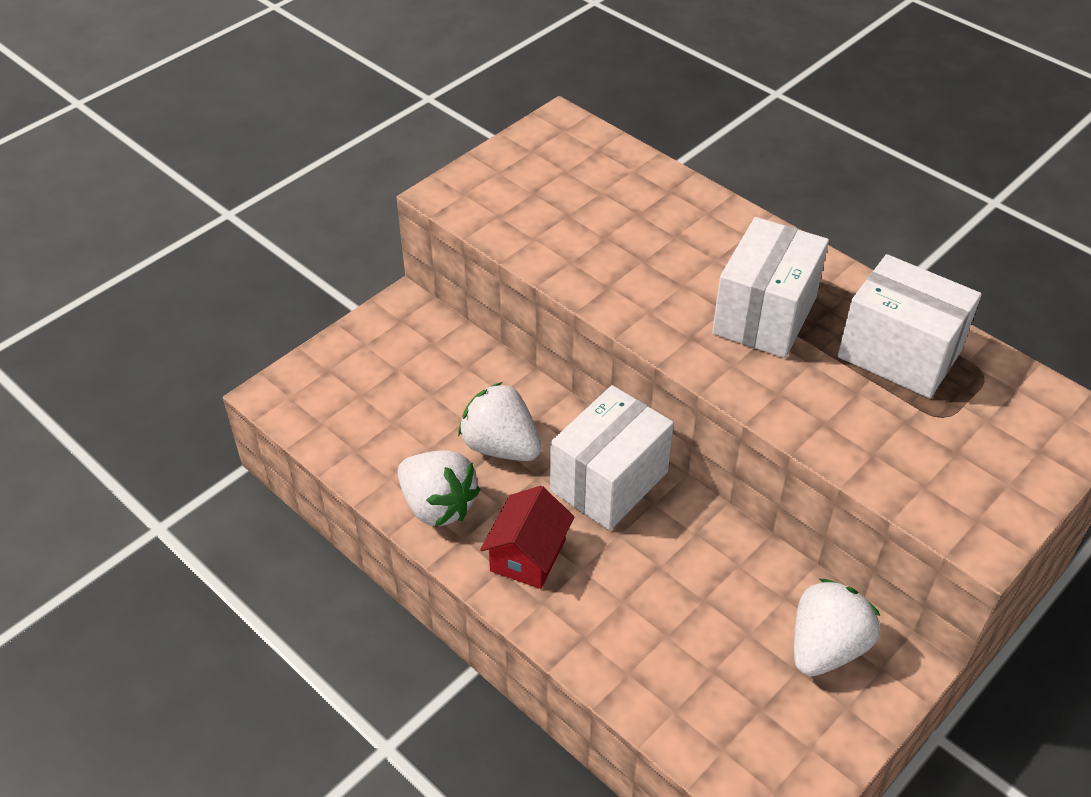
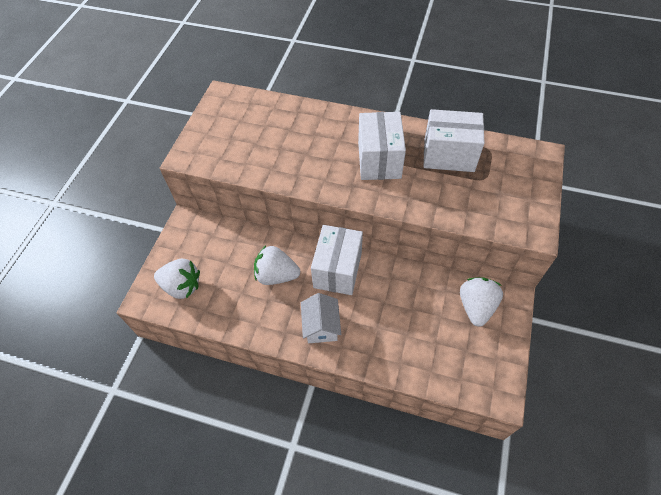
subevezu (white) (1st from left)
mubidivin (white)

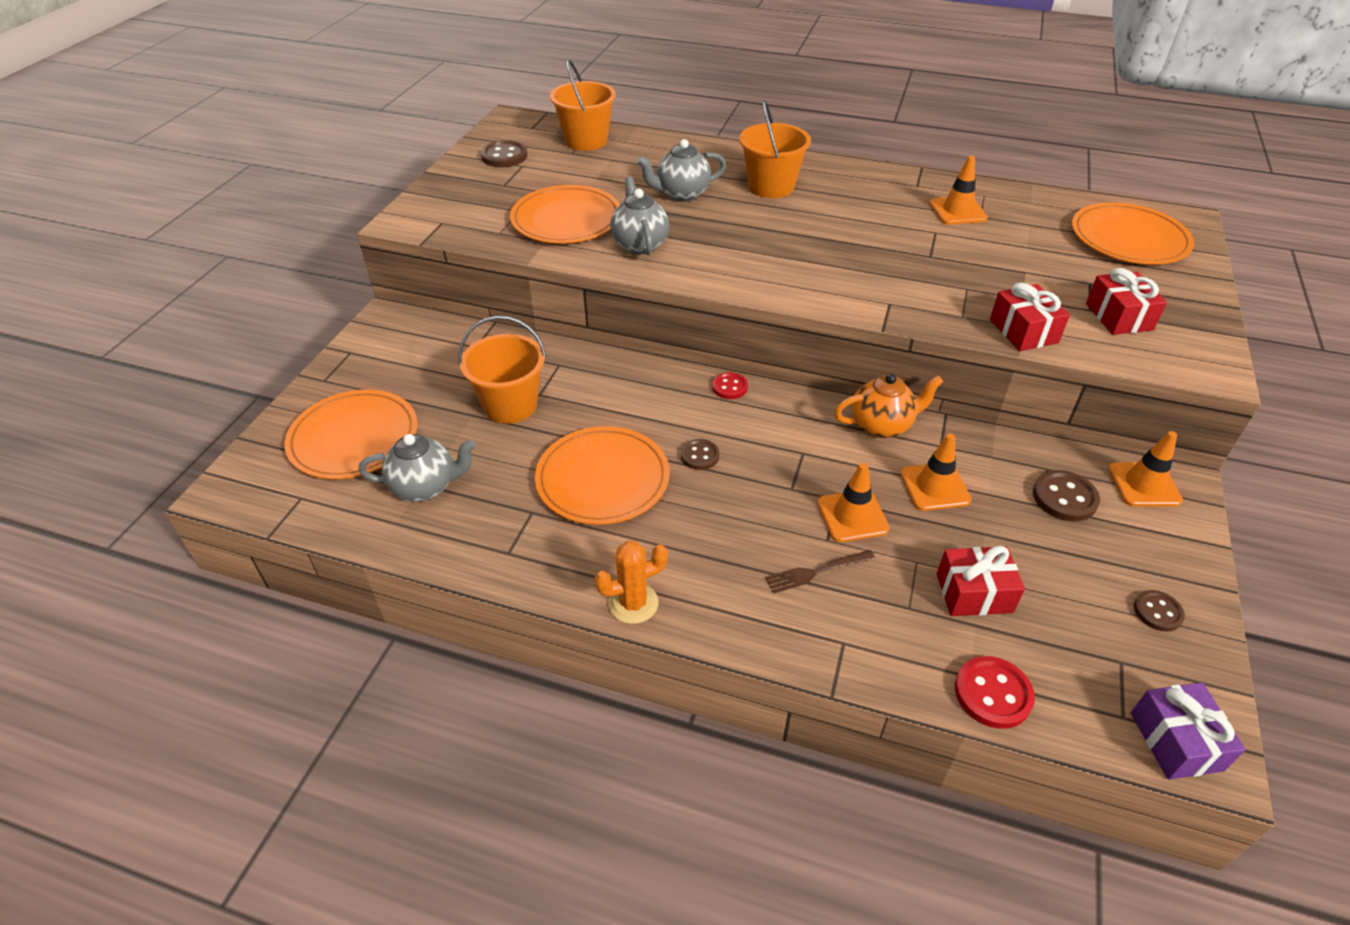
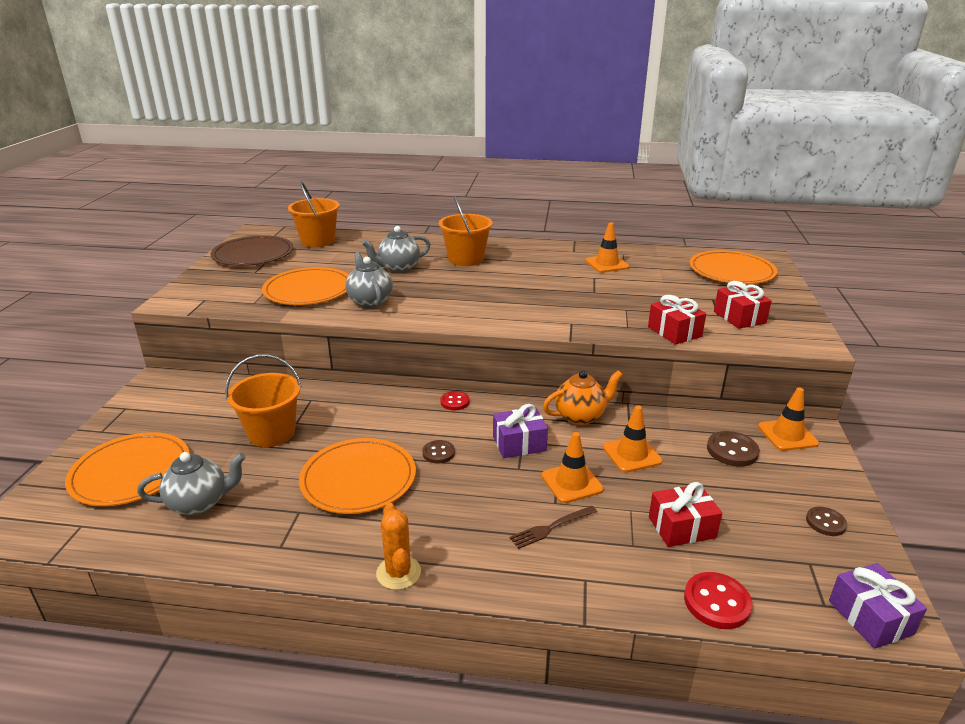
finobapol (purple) (1st from left)
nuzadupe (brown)
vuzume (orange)

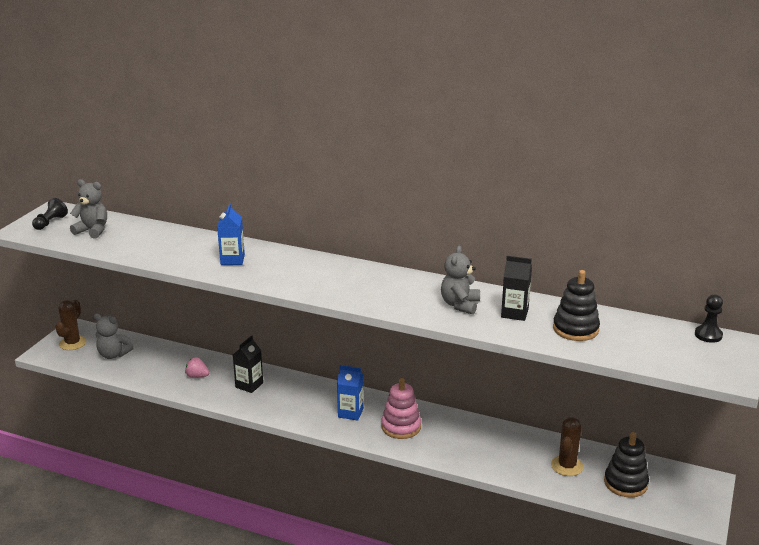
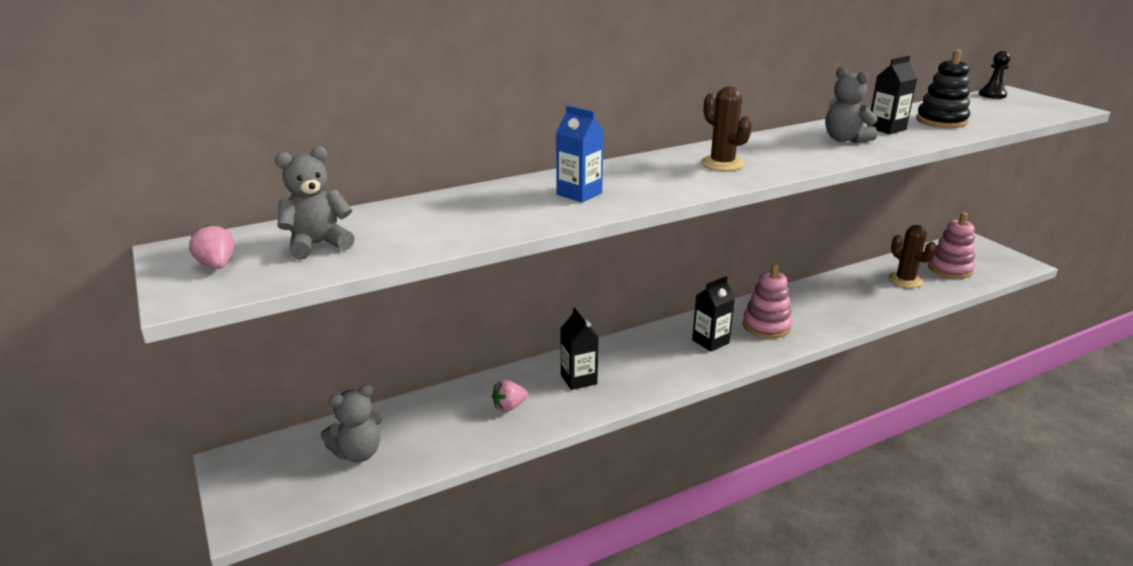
vuzume (brown) (1st from left)
subevezu (pink) (1st from left)
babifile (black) (2nd from left)
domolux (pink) (2nd from left)

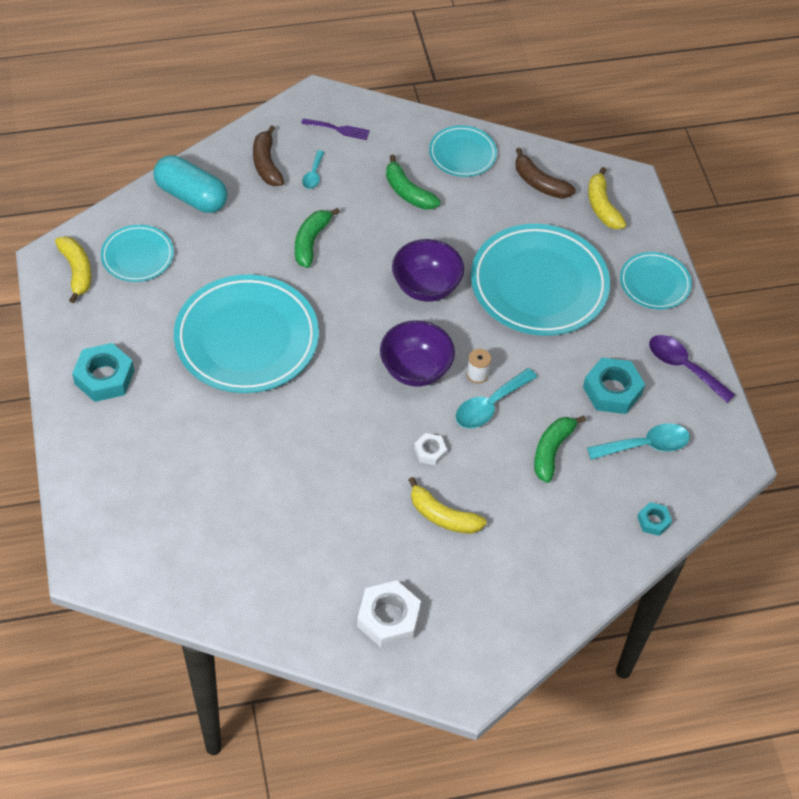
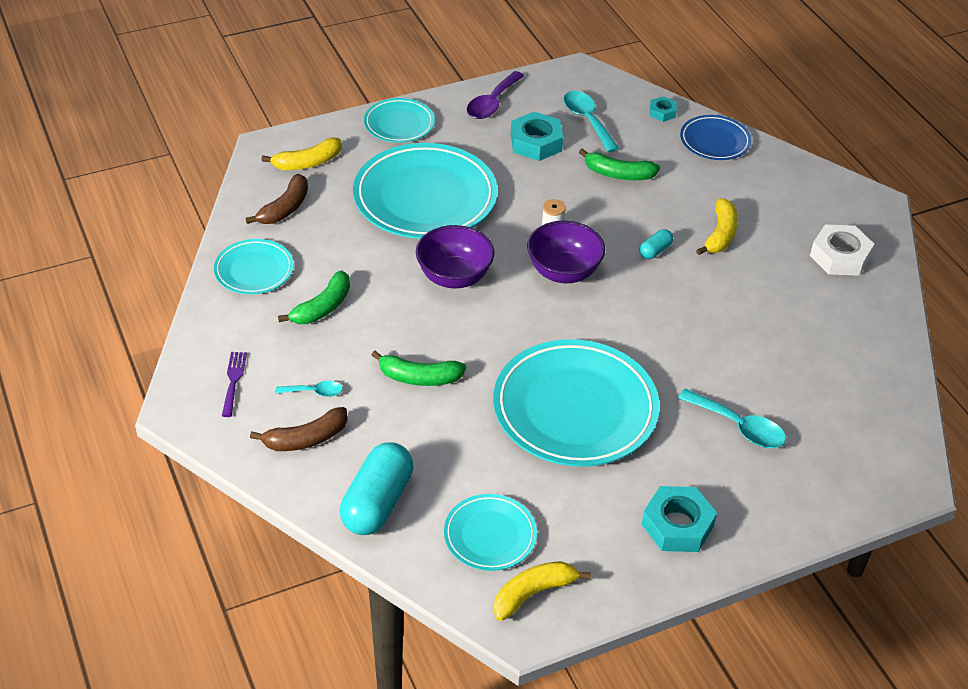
nuzadupe (blue)
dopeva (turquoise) (3rd from left)
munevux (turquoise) (2nd from left)

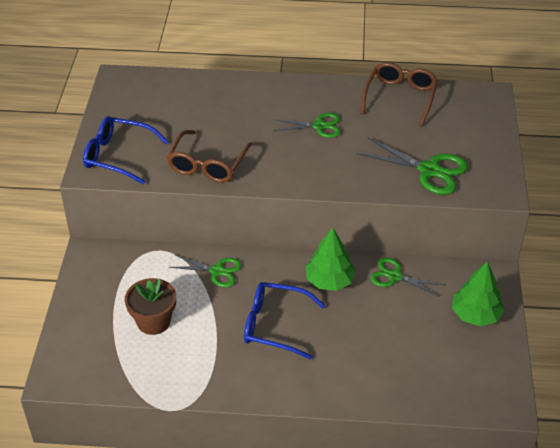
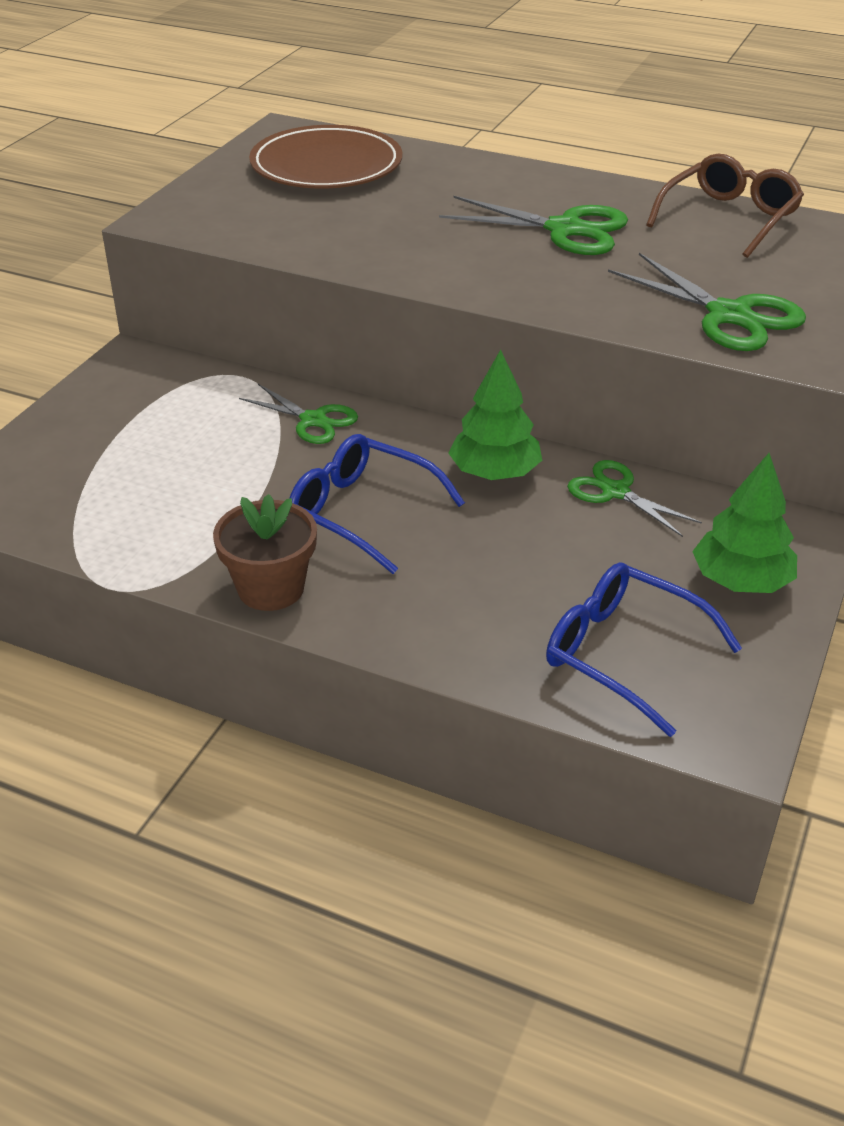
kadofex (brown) (1st from left in the first image)
nuzadupe (brown)
kadofex (blue) (2nd from left)
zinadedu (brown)
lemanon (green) (2nd from left)

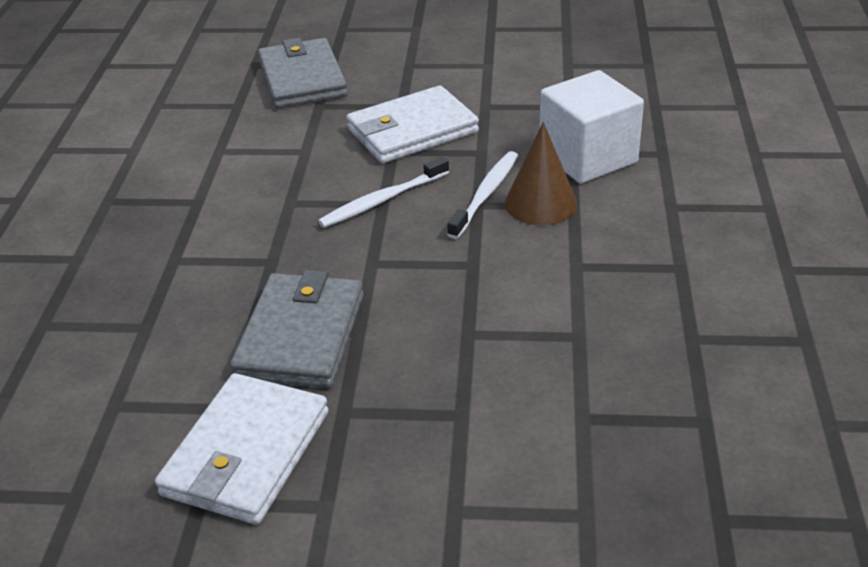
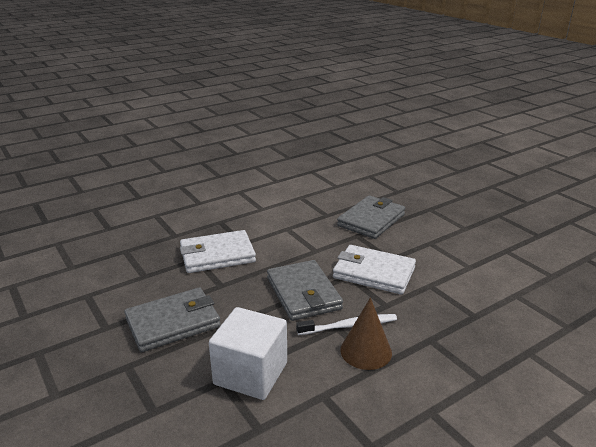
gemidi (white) (1st from left)
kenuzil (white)
gemidi (grey) (2nd from left)

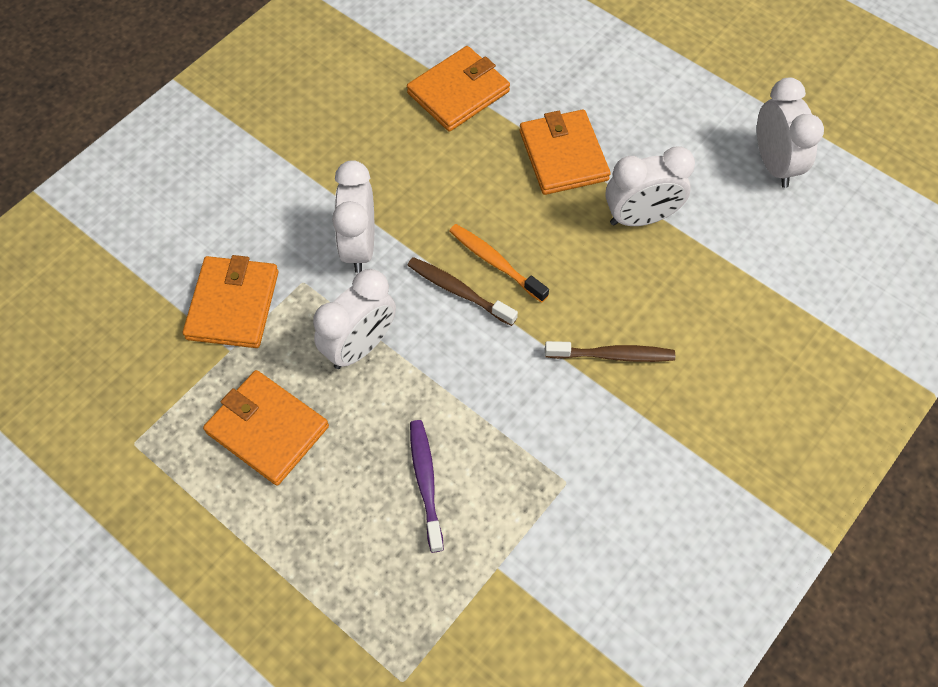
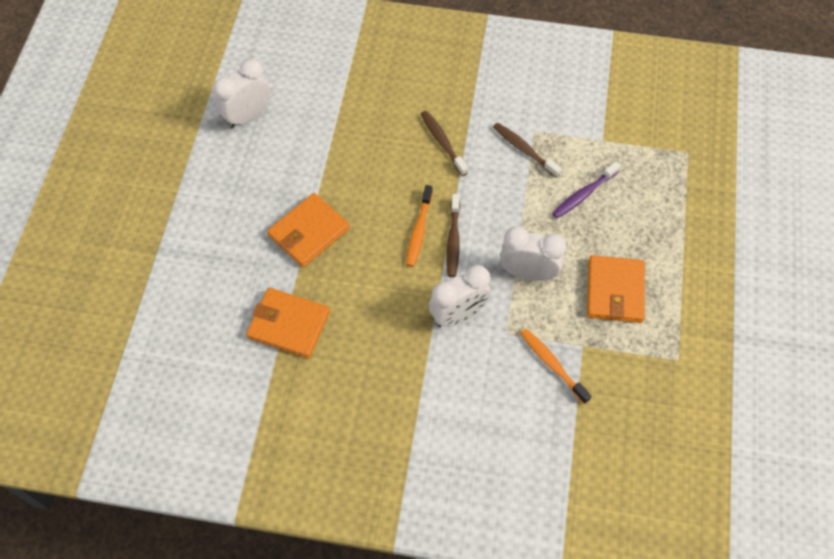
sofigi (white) (3rd from left in the first image)
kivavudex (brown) (3rd from left)
kivavudex (orange) (2nd from left)

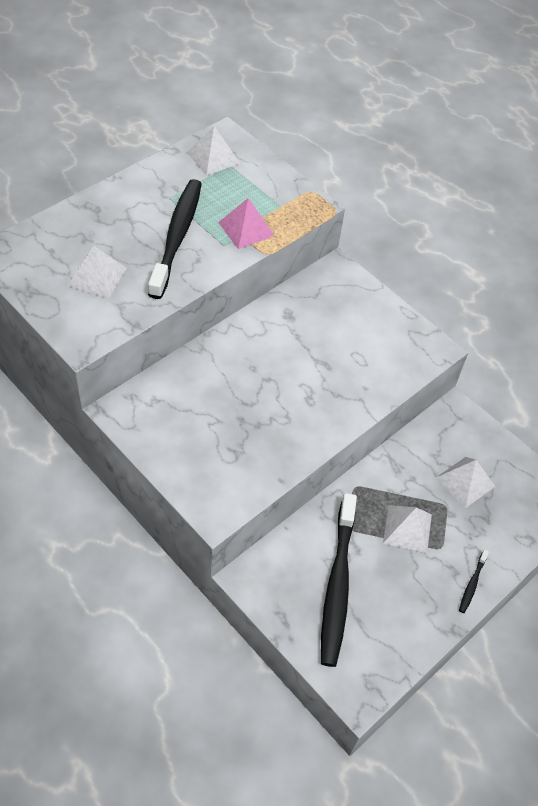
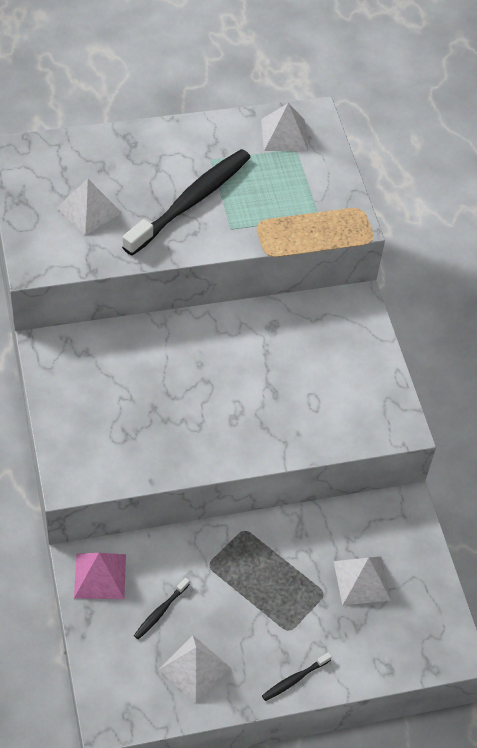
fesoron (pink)
fesoron (white) (2nd from left)
kivavudex (black) (1st from left)

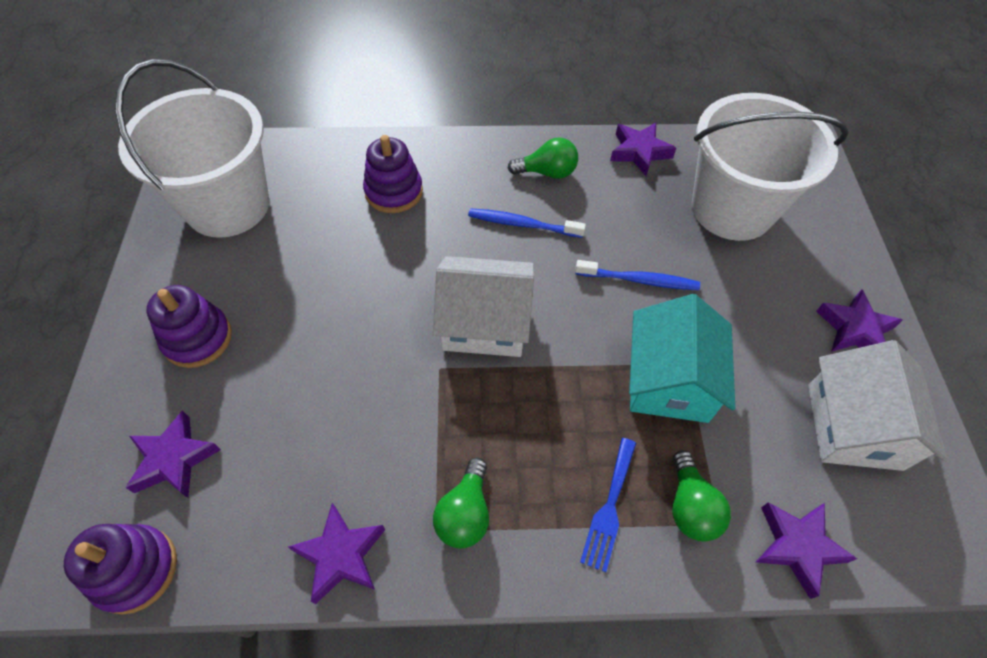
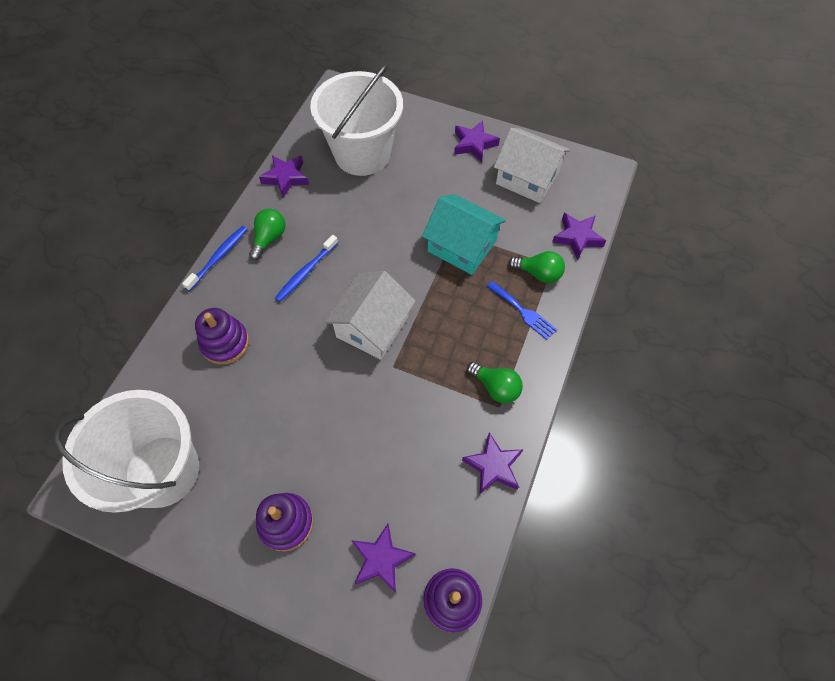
kivavudex (blue) (1st from left)

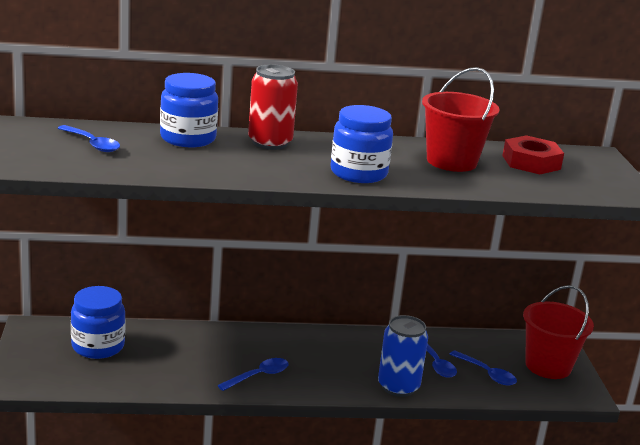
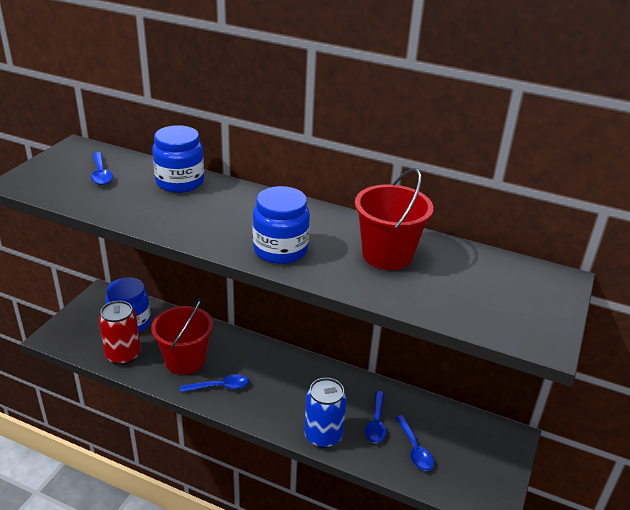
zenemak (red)
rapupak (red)
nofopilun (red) (1st from left)

